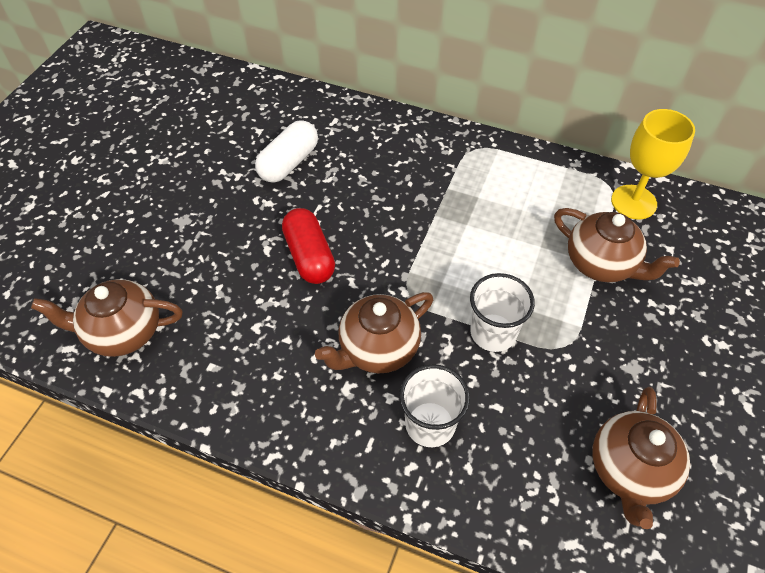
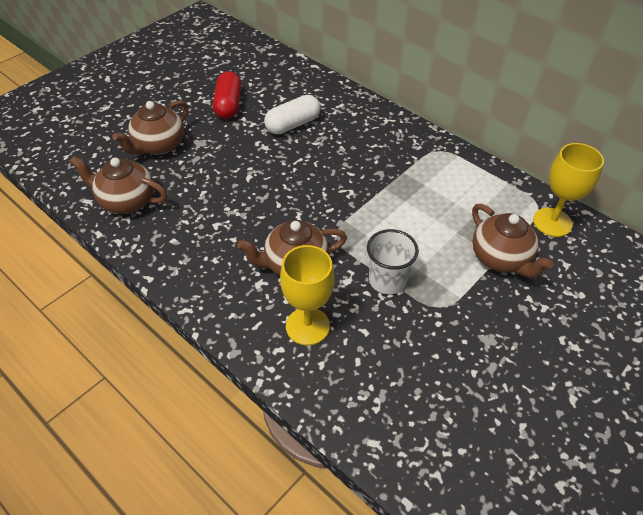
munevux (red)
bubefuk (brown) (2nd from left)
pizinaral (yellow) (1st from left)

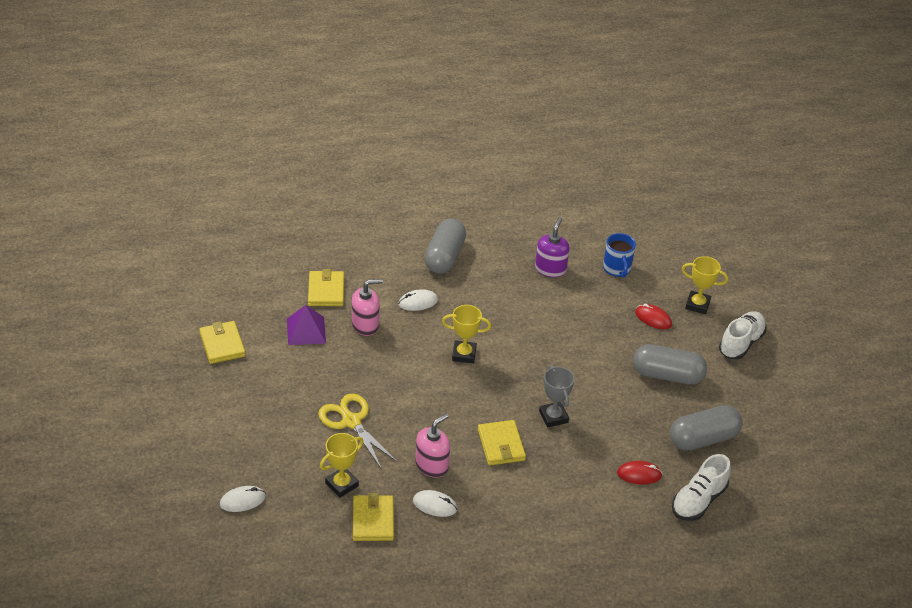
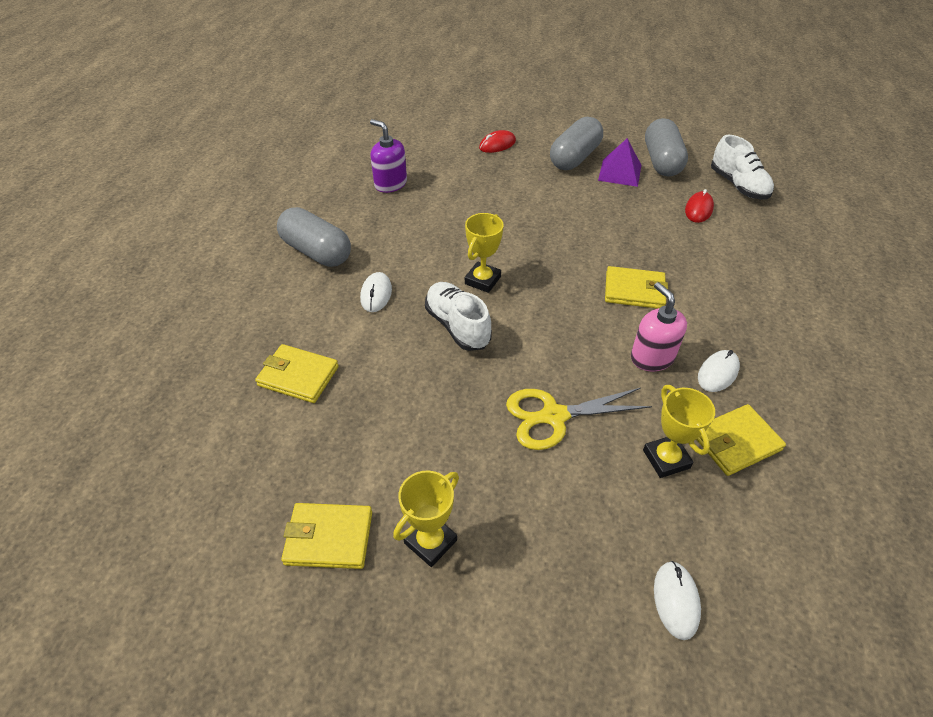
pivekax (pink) (1st from left in the first image)
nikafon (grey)
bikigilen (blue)
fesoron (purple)
nikafon (yellow) (1st from left)
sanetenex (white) (1st from left)
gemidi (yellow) (4th from left)

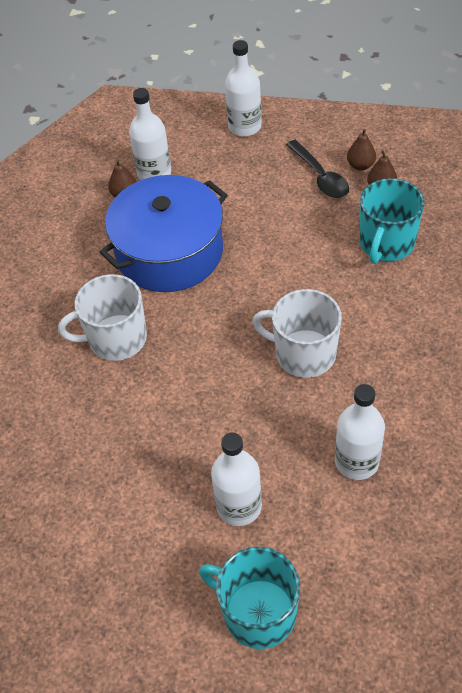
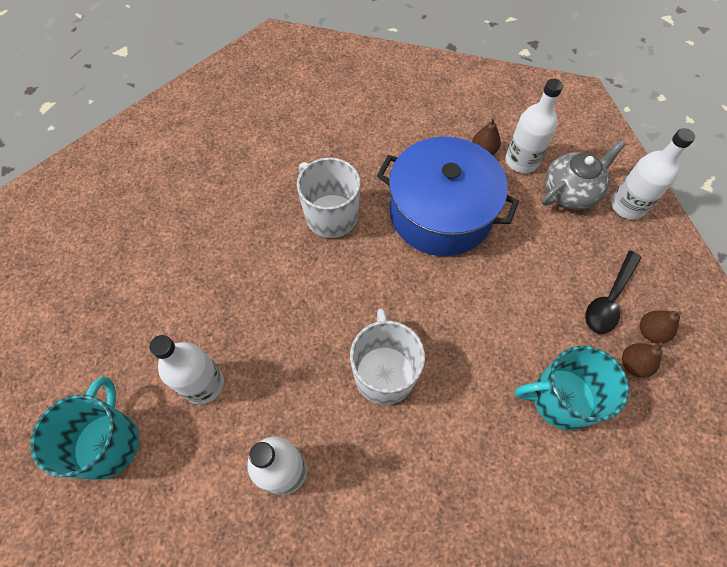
bubefuk (grey)

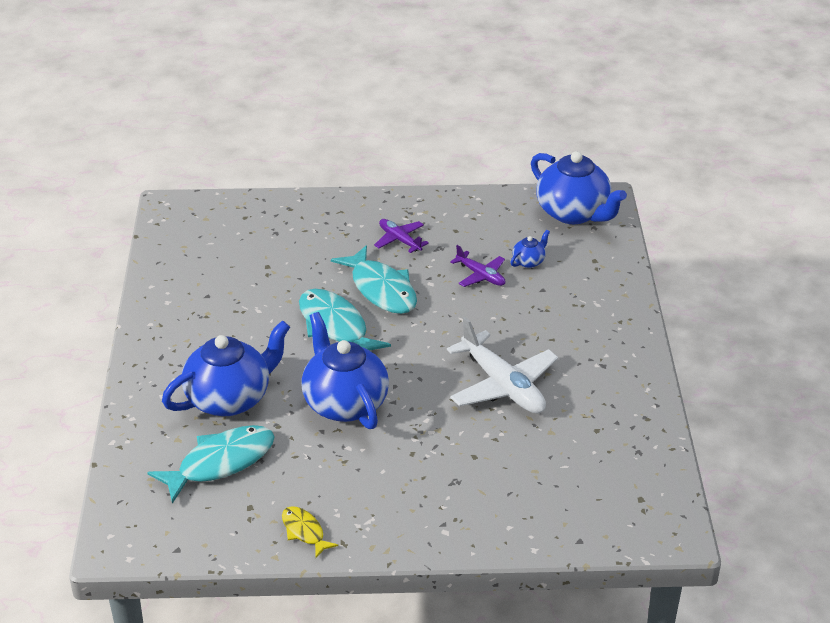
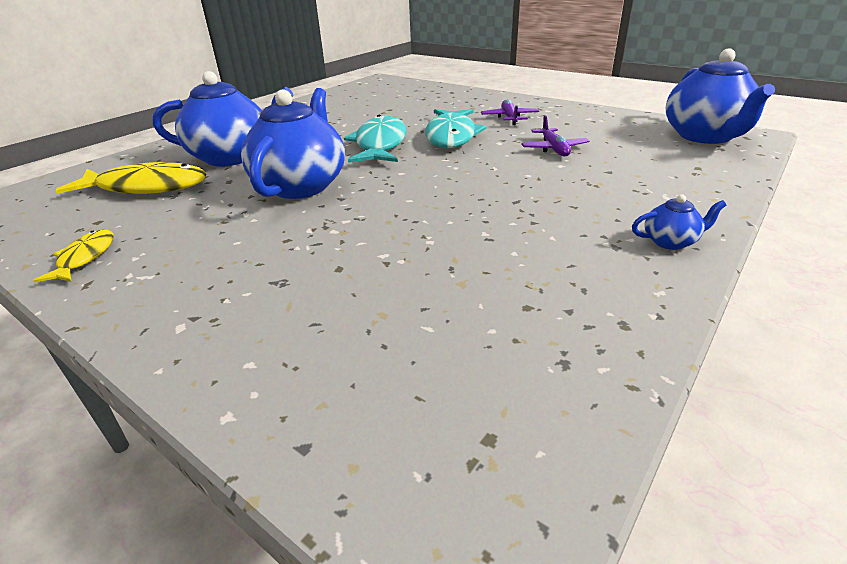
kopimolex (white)
bubefuk (blue) (3rd from left)
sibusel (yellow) (2nd from left)

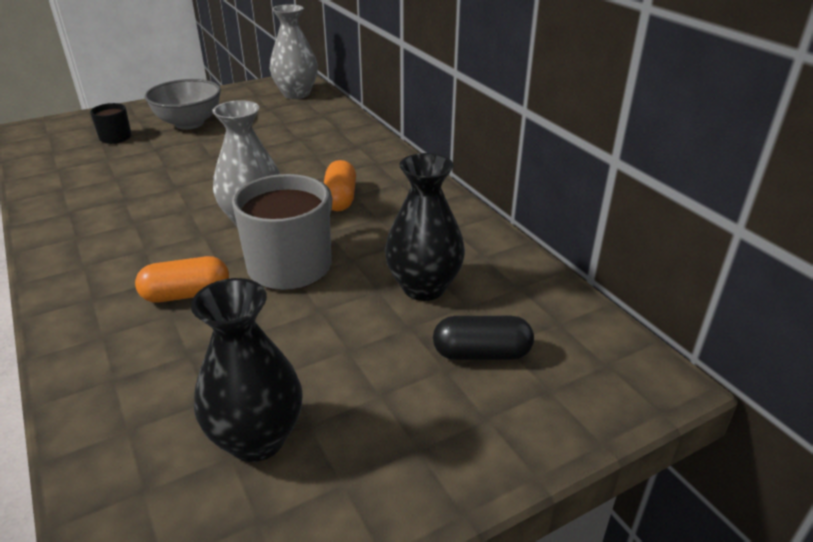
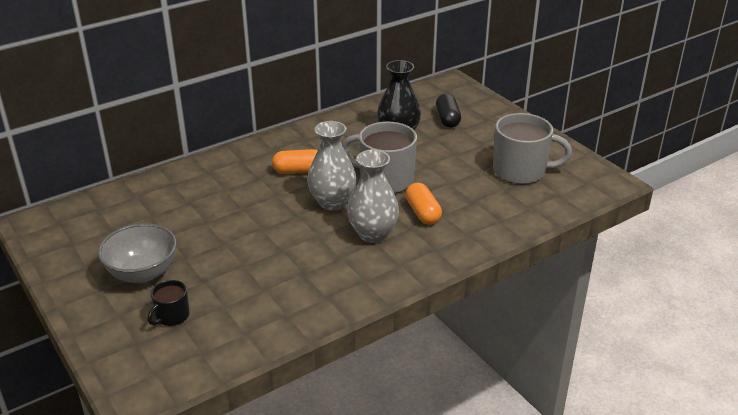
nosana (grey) (2nd from left)
bikigilen (grey) (2nd from left)

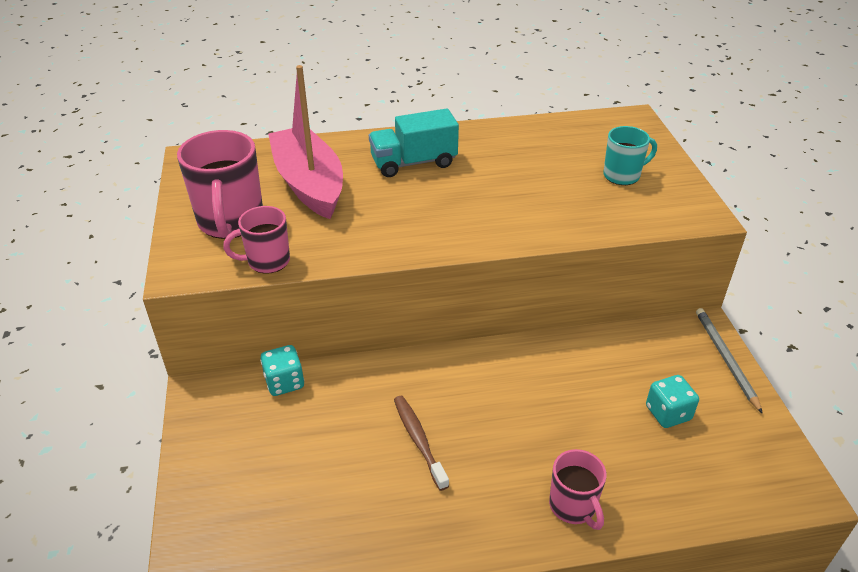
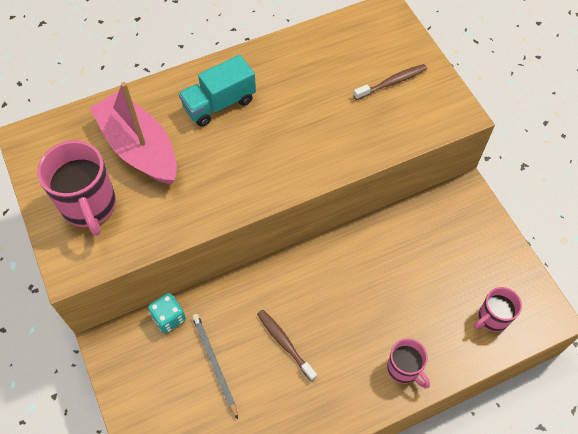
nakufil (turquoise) (2nd from left in the first image)
bikigilen (pink) (3rd from left)
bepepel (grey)
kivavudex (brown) (2nd from left)

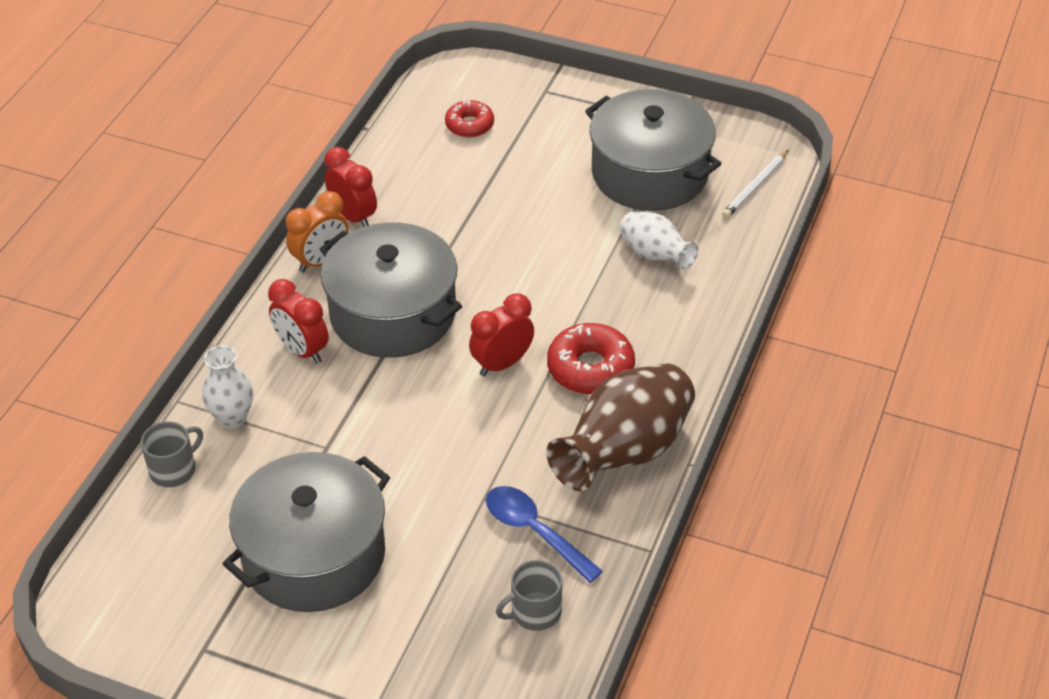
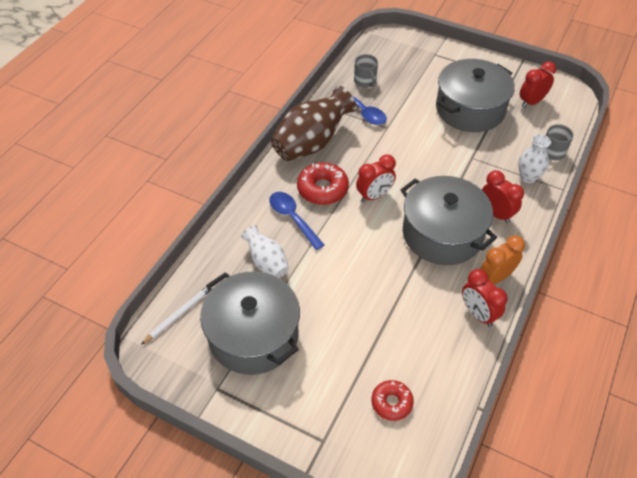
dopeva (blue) (1st from left)
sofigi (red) (4th from left)
bikigilen (grey) (1st from left)

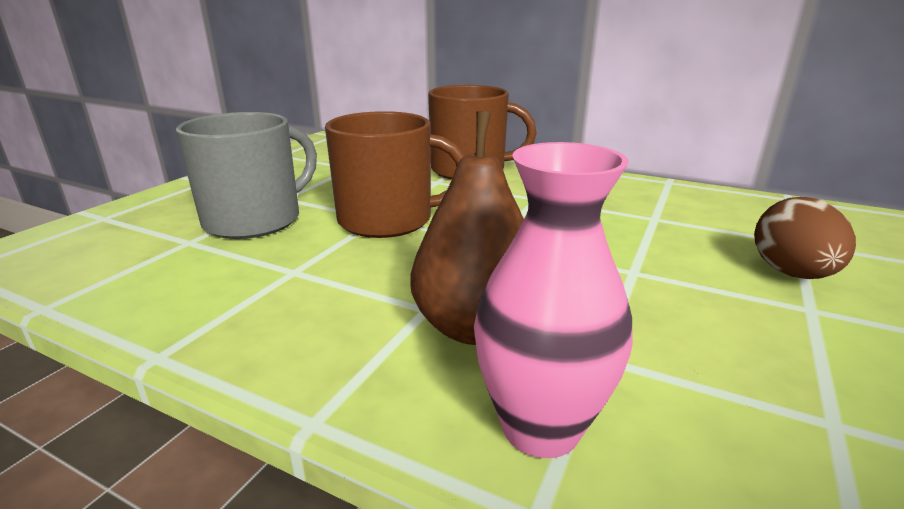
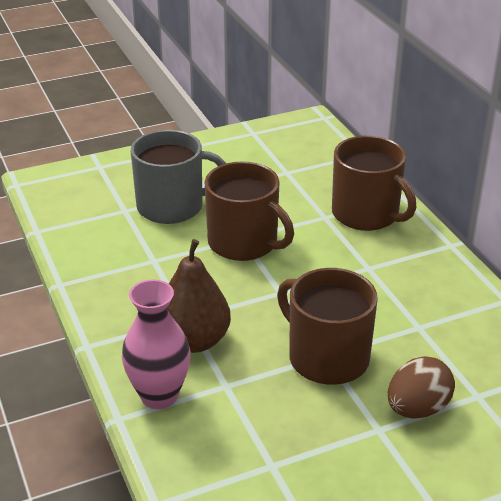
bikigilen (brown) (2nd from left)

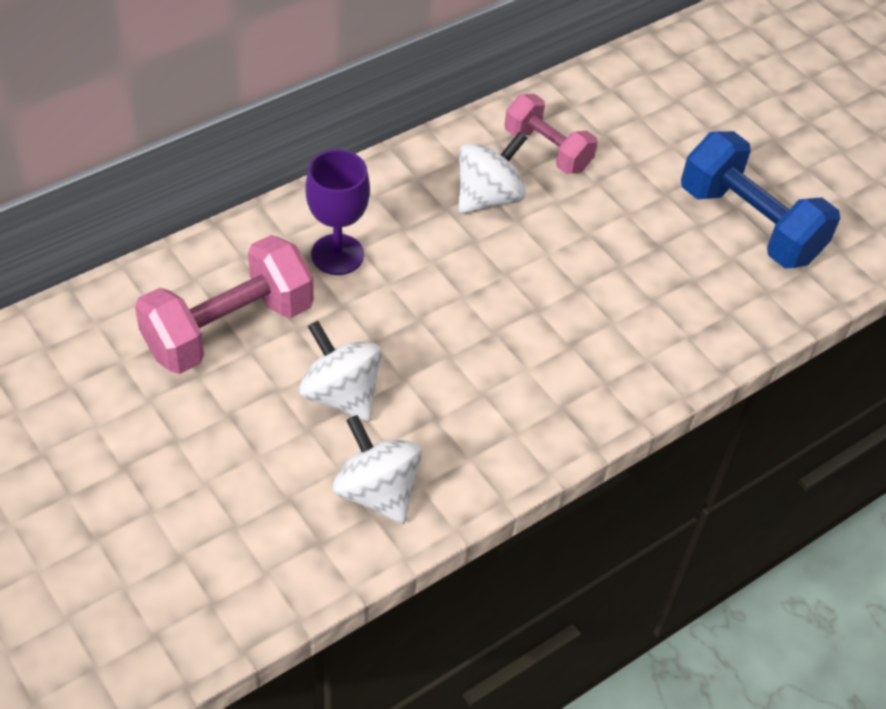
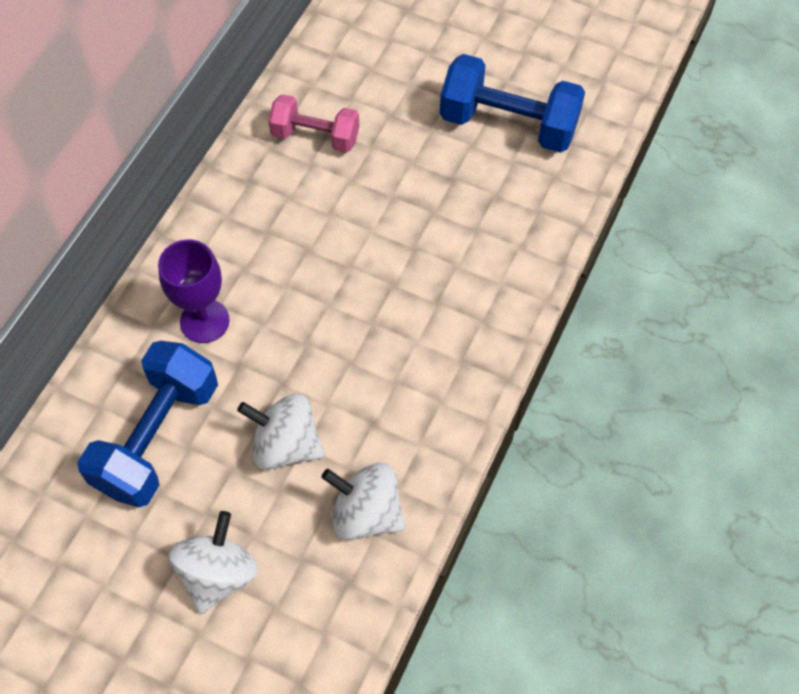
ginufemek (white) (1st from left)
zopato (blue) (1st from left)

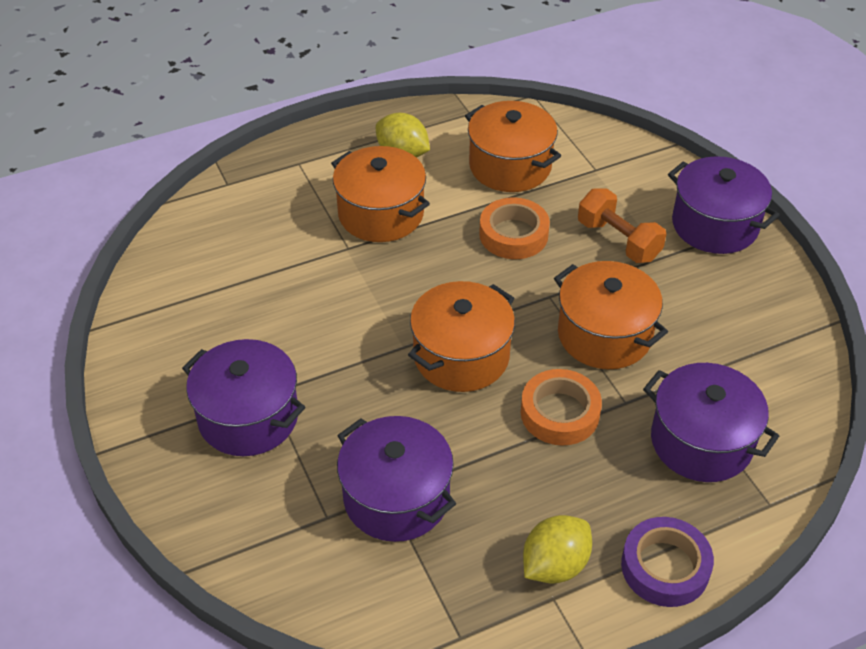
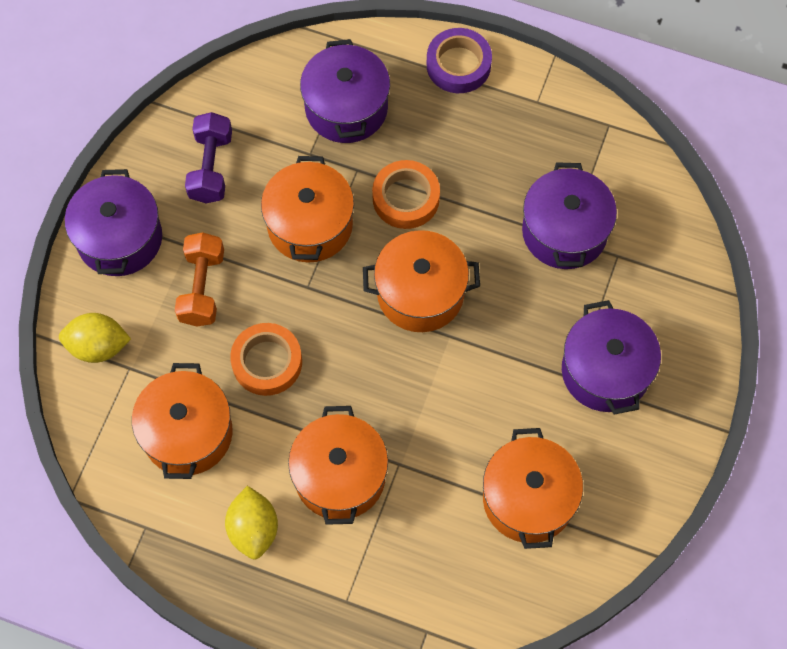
zopato (purple)
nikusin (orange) (5th from left)
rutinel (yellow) (1st from left)

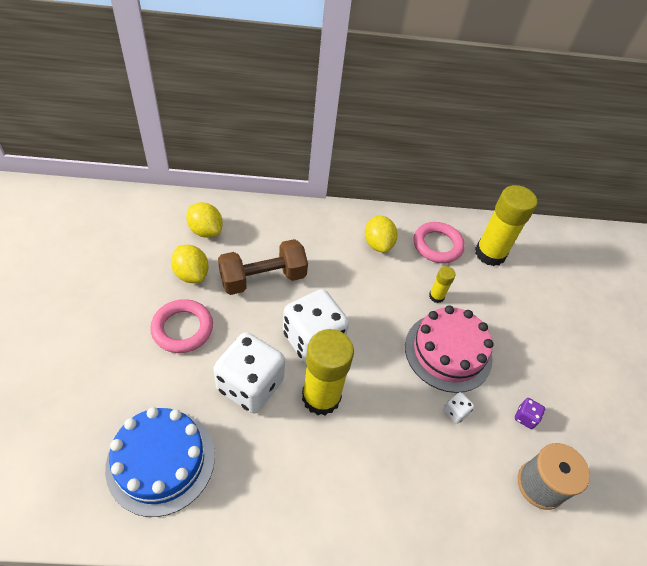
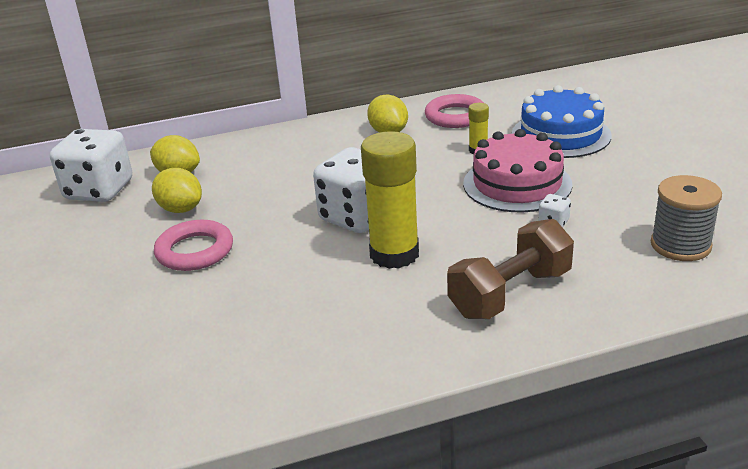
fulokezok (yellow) (3rd from left in the first image)
nakufil (purple)
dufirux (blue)
nakufil (white) (1st from left)
zopato (brown)

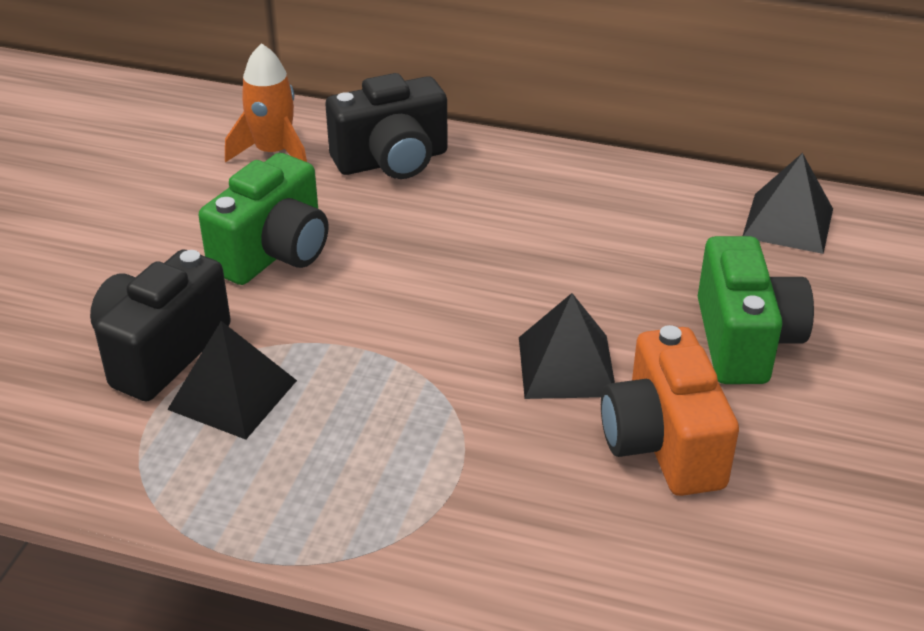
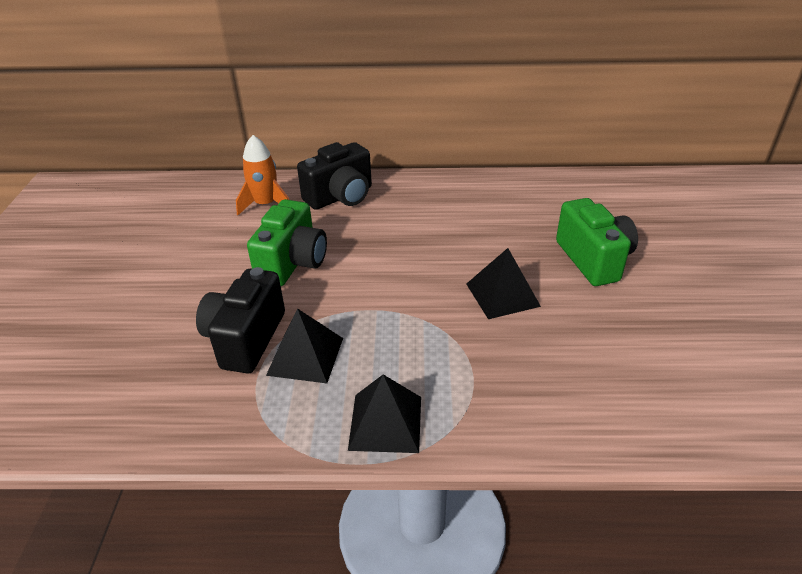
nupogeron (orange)
fesoron (black) (2nd from left)

